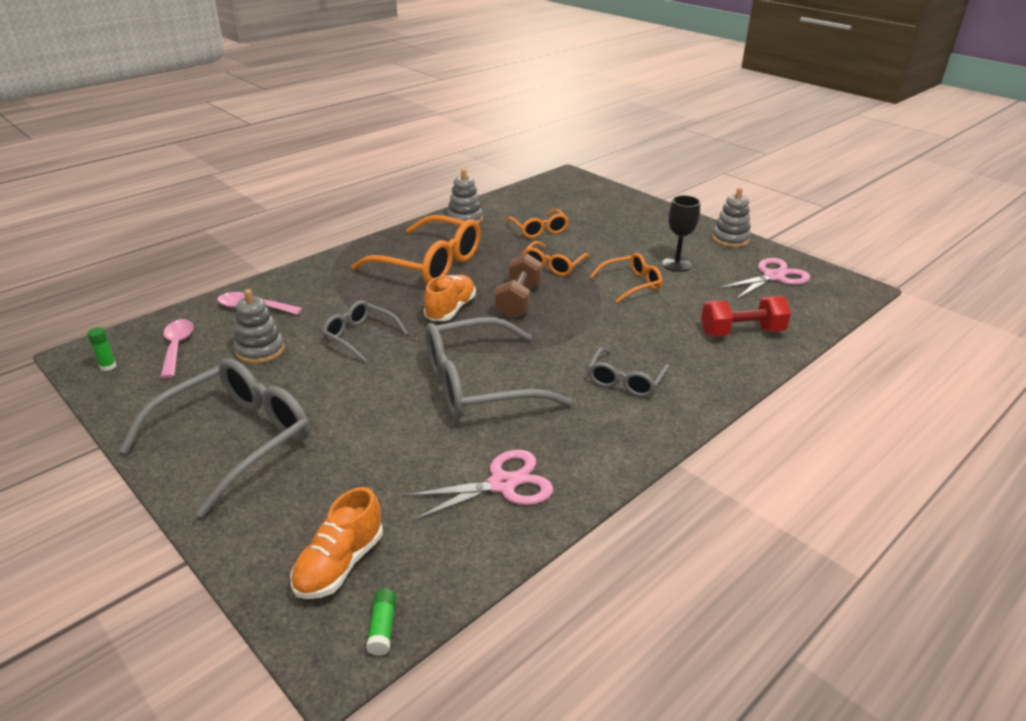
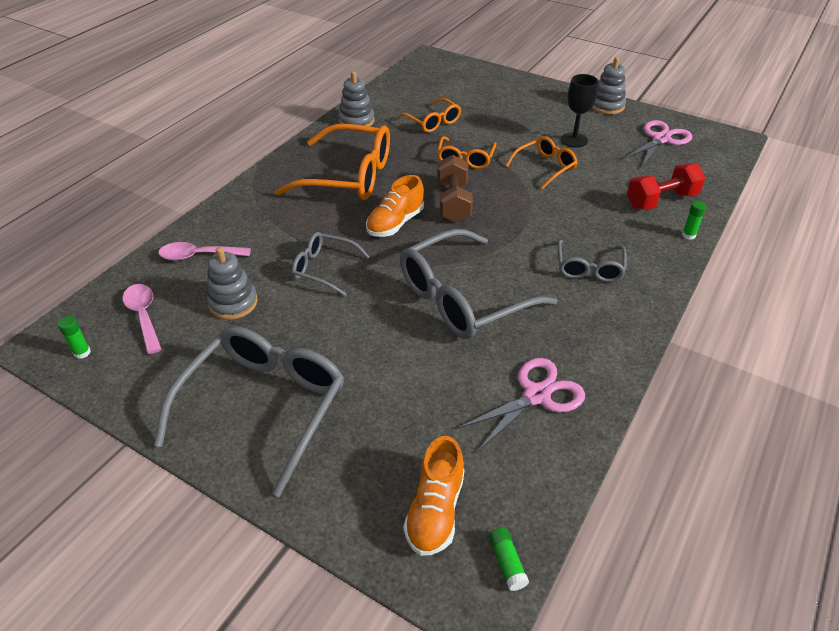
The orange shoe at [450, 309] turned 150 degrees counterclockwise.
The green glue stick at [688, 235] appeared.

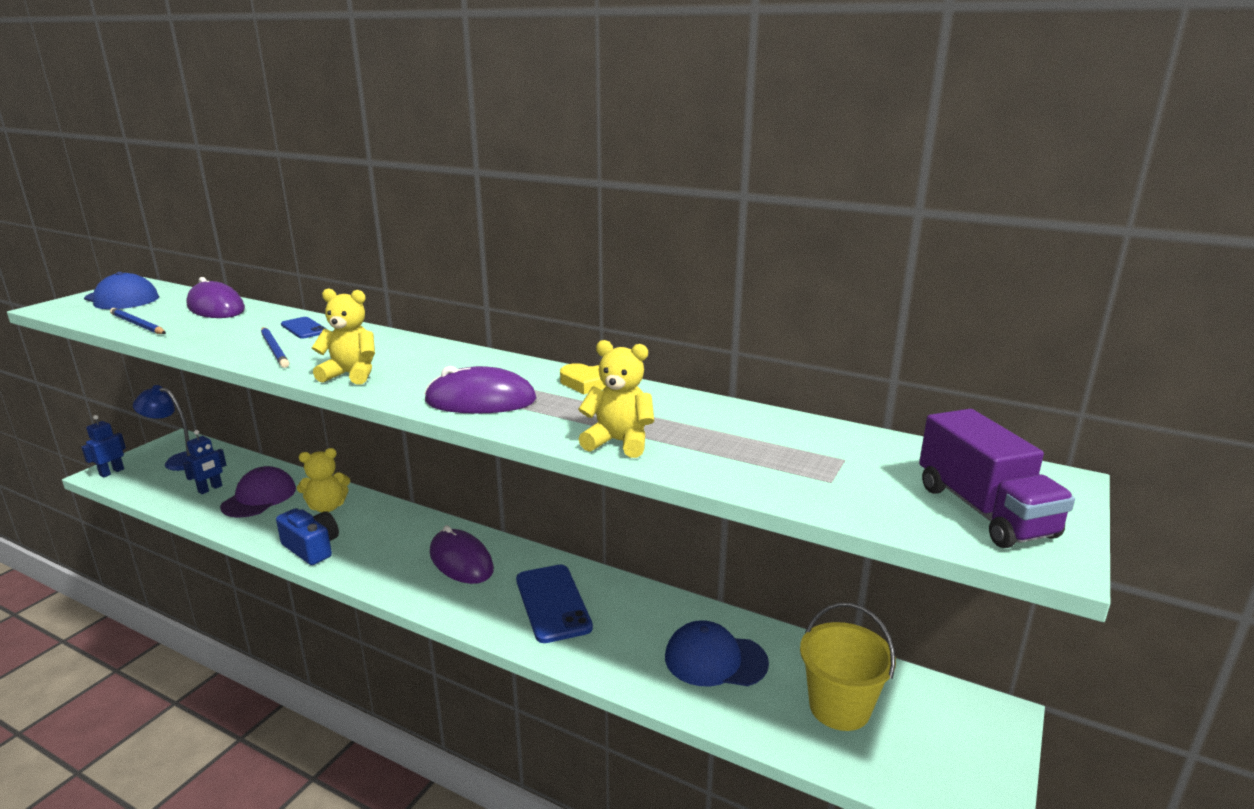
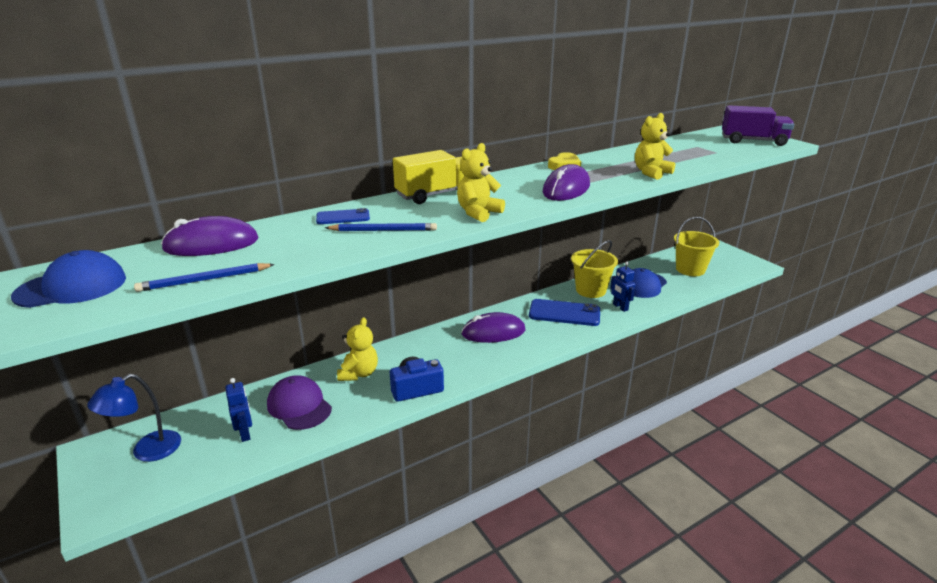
The yellow truck at [436, 194] appeared.
The yellow bucket at [590, 290] appeared.
The blue robot moved from [112, 472] to [620, 307].

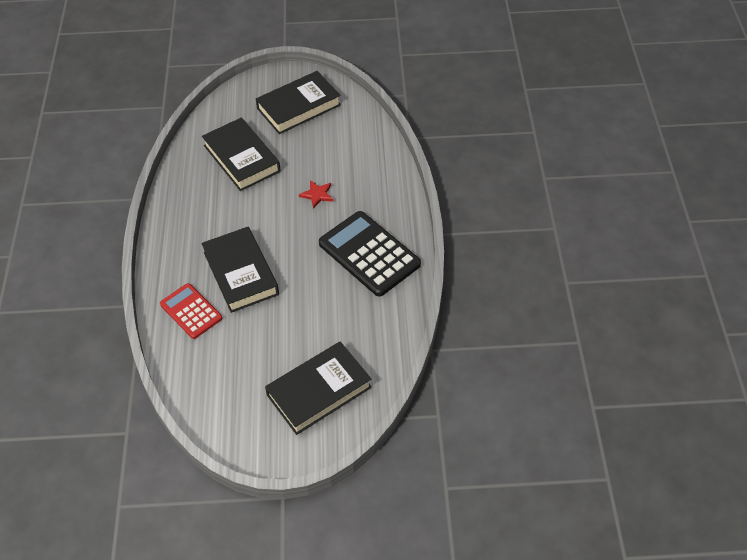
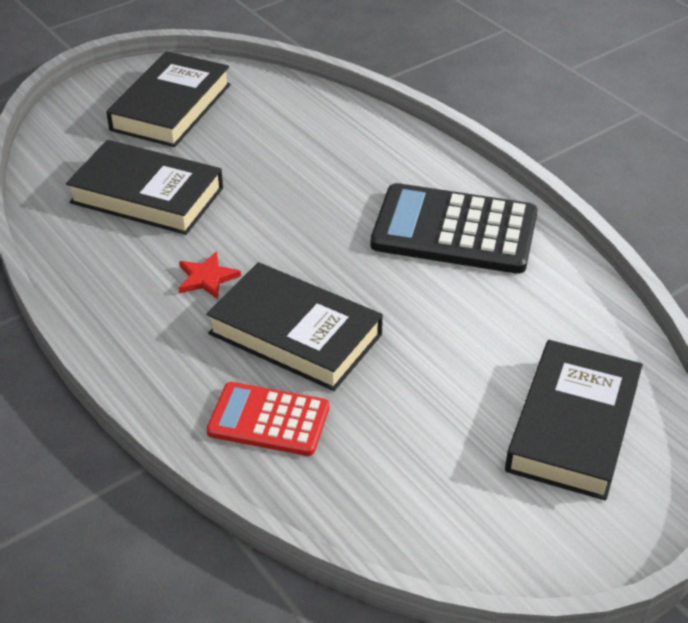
The red star moved from [317, 195] to [207, 278].

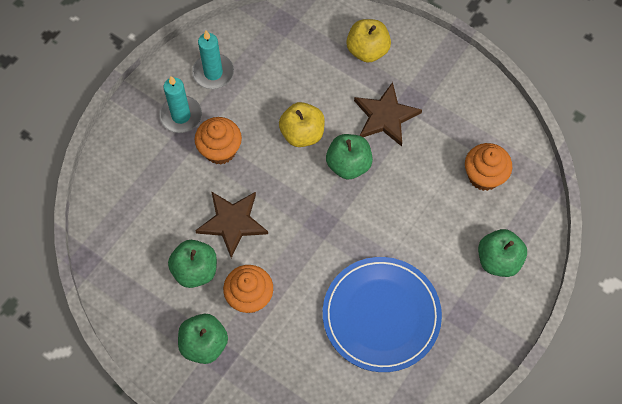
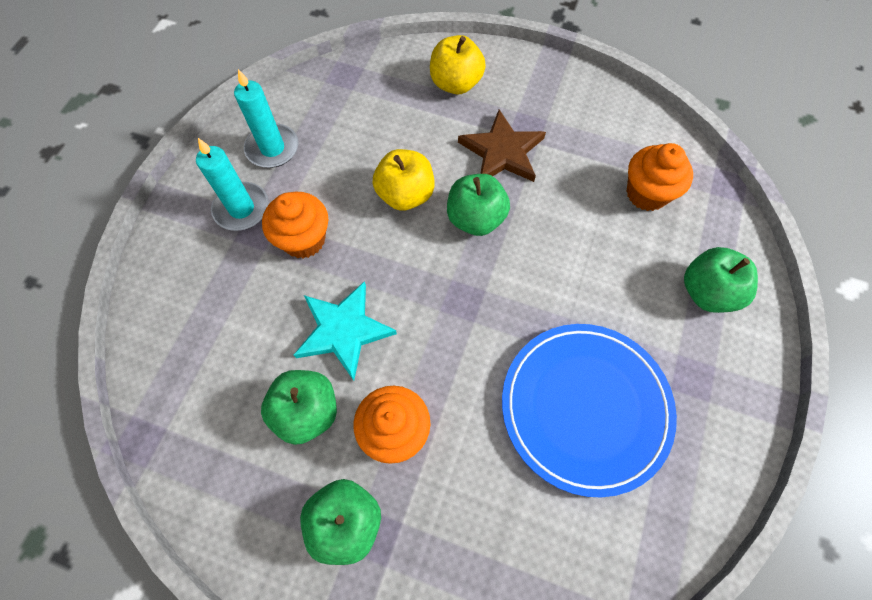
The brown star at [232, 222] became the turquoise star at [343, 330].

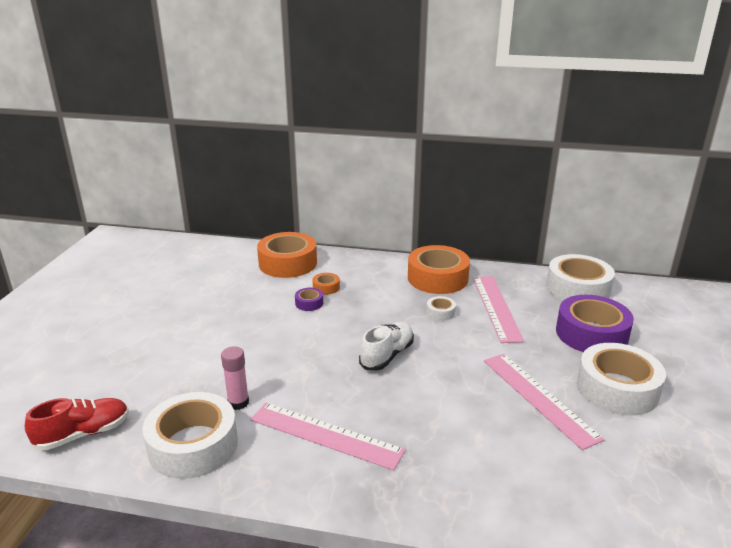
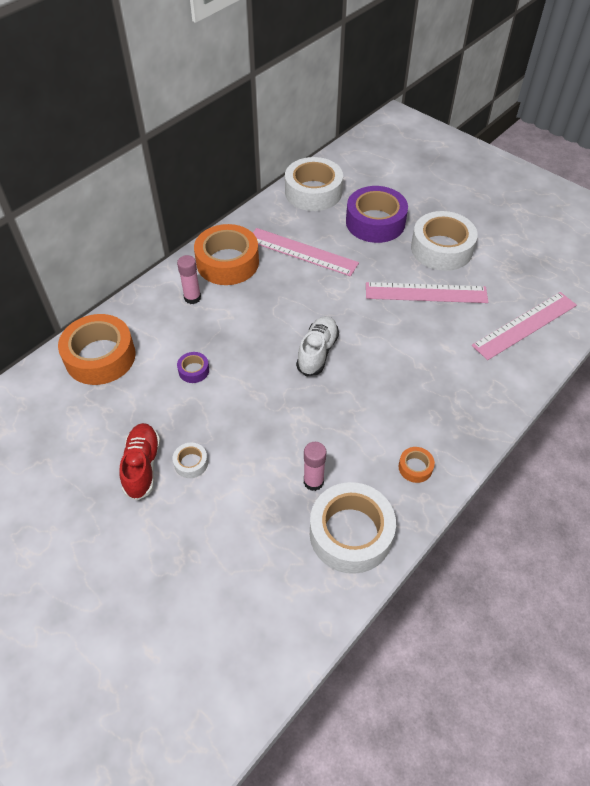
The red shoe moved from [83, 434] to [142, 466].
The white tape moved from [440, 312] to [191, 463].
The pink glue stick at [192, 298] appeared.
The white shoe at [387, 355] turned 45 degrees clockwise.
The orange tape moved from [326, 287] to [415, 467].
The pink ruler moved from [325, 435] to [525, 325].

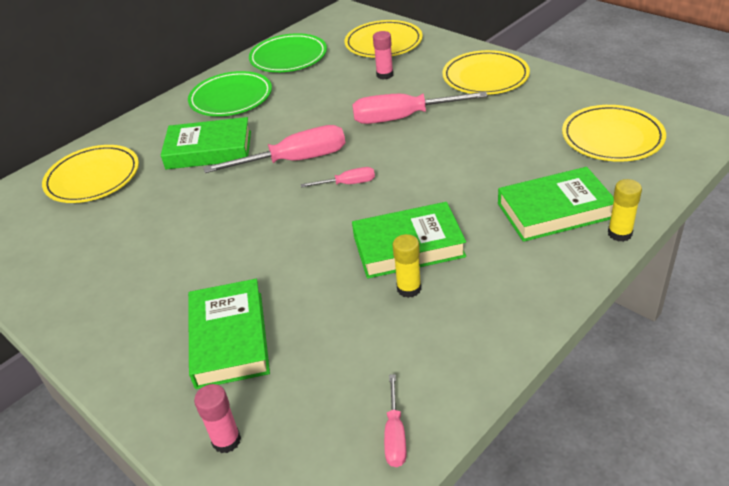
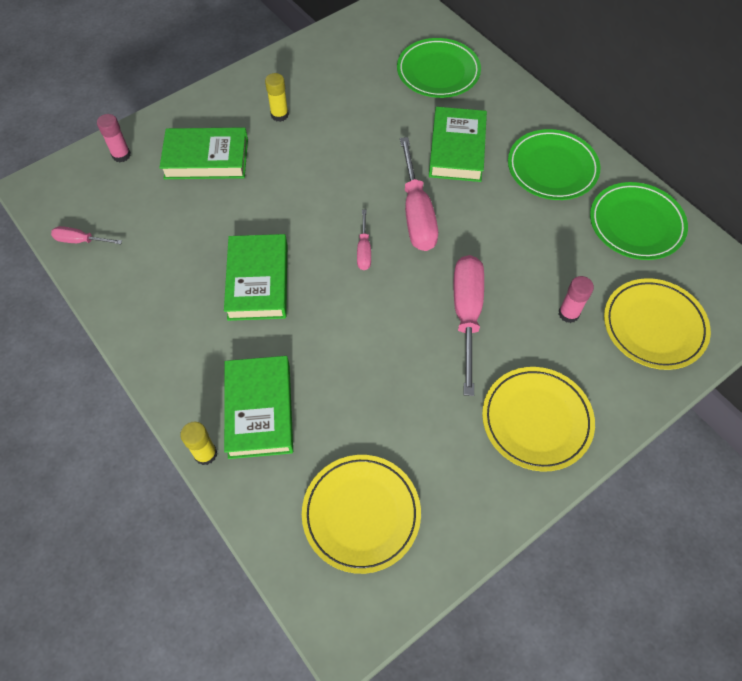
The yellow glue stick moved from [409, 288] to [279, 115].
The yellow plate at [93, 178] became the green plate at [438, 72].

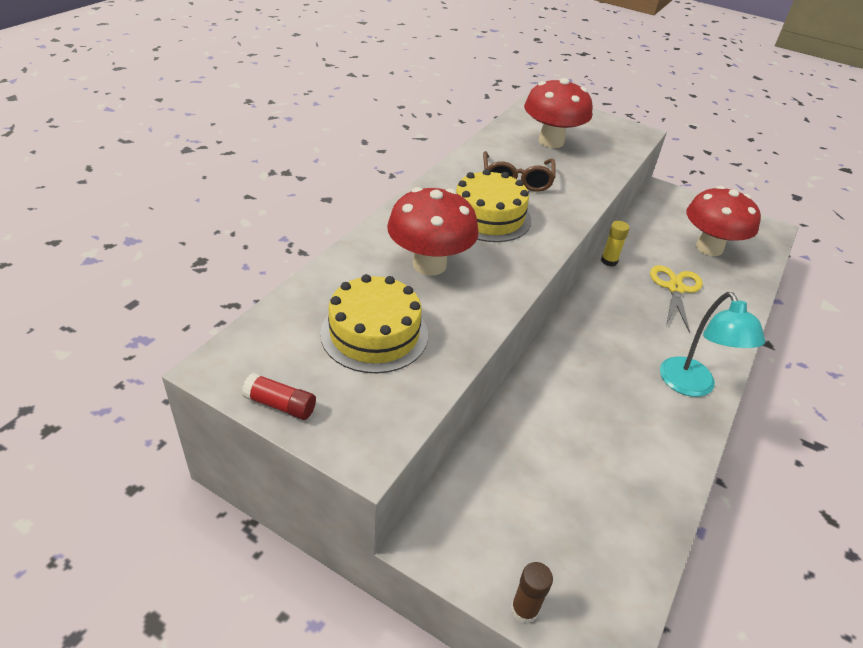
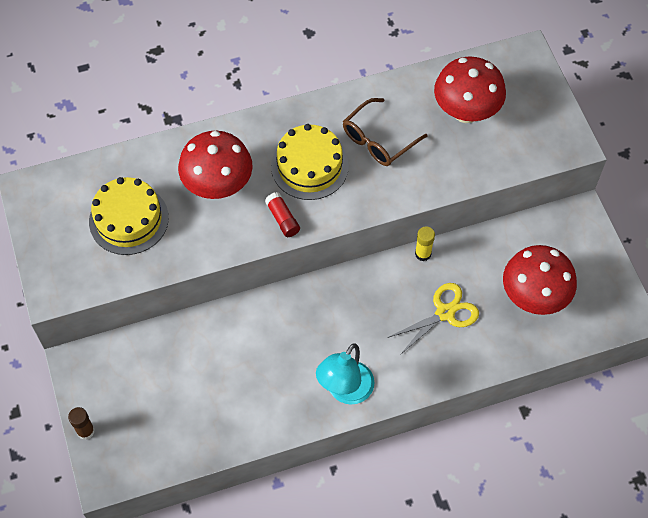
The red glue stick moved from [280, 405] to [282, 219].

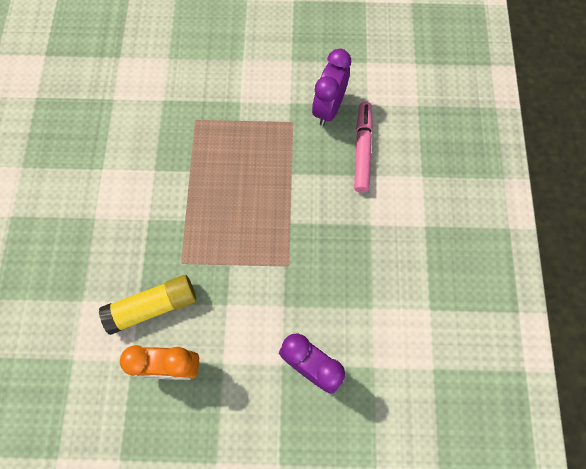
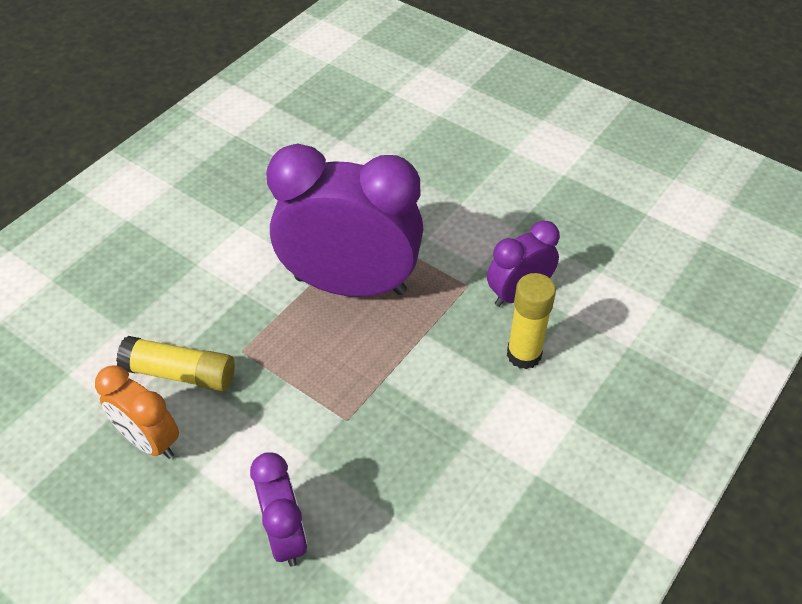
The purple clock at [350, 285] appeared.
The pink marker at [362, 150] was replaced by the yellow glue stick at [524, 355].

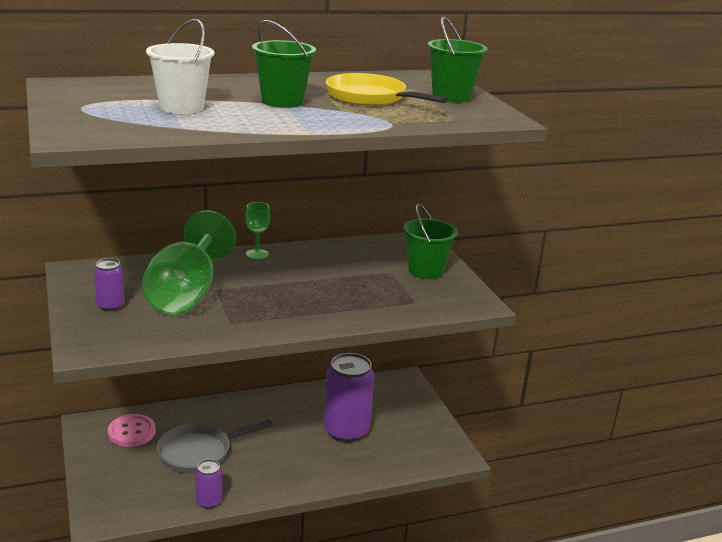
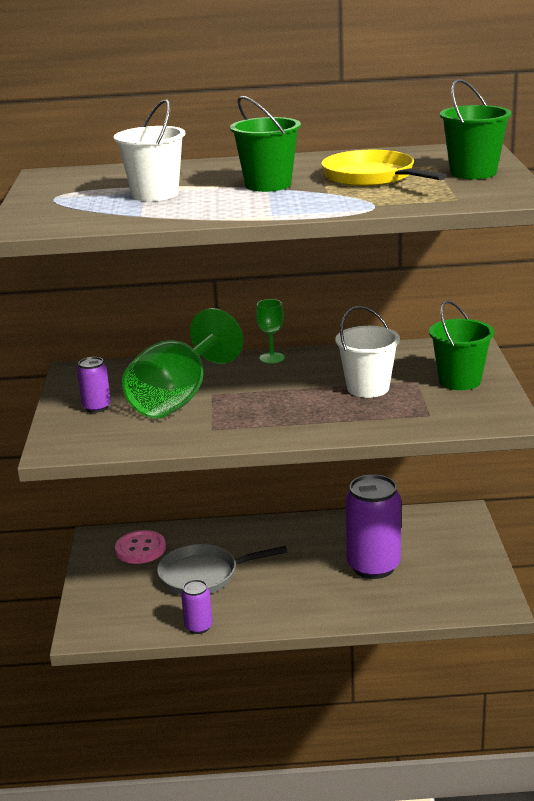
The white bucket at [368, 388] appeared.

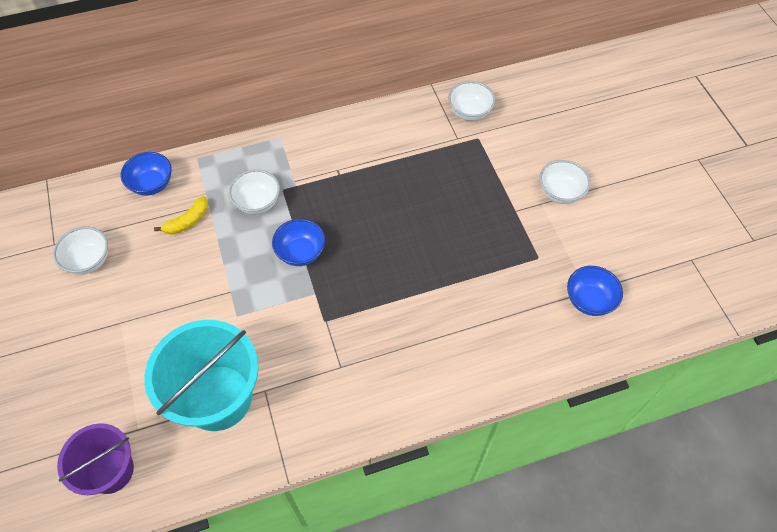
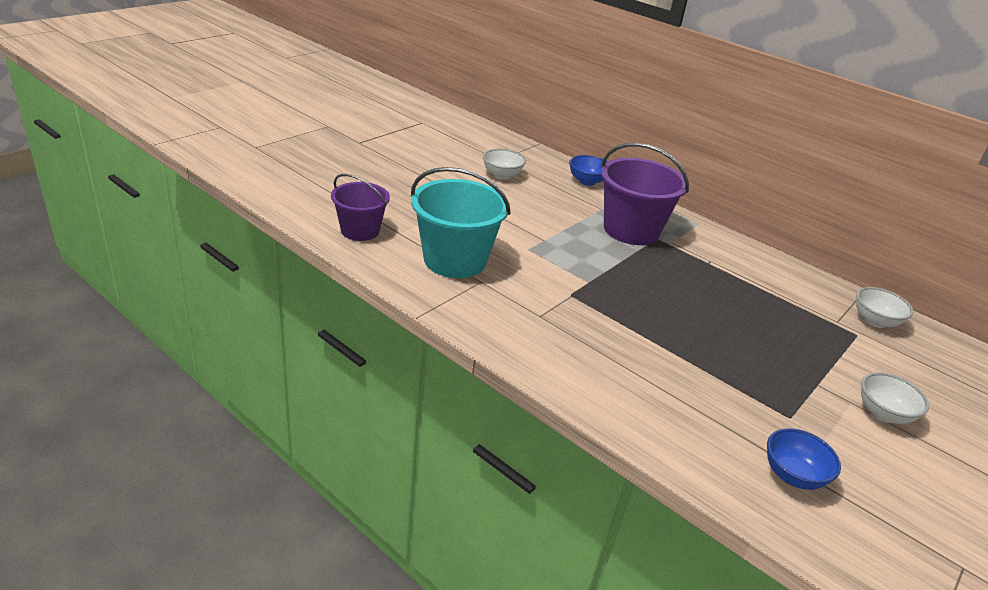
The white bowl at [257, 202] was replaced by the purple bucket at [631, 230].
The yellow banana at [187, 221] disappeared.
The blue bowl at [301, 252] disappeared.

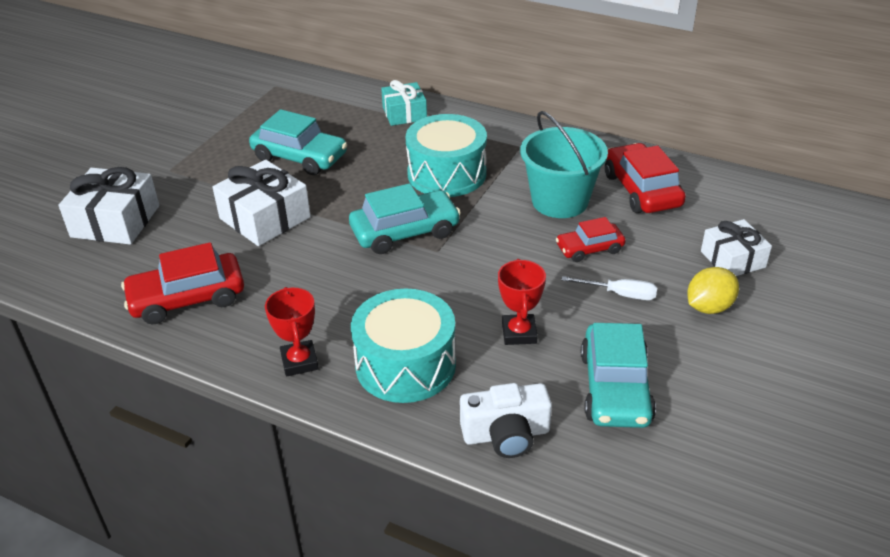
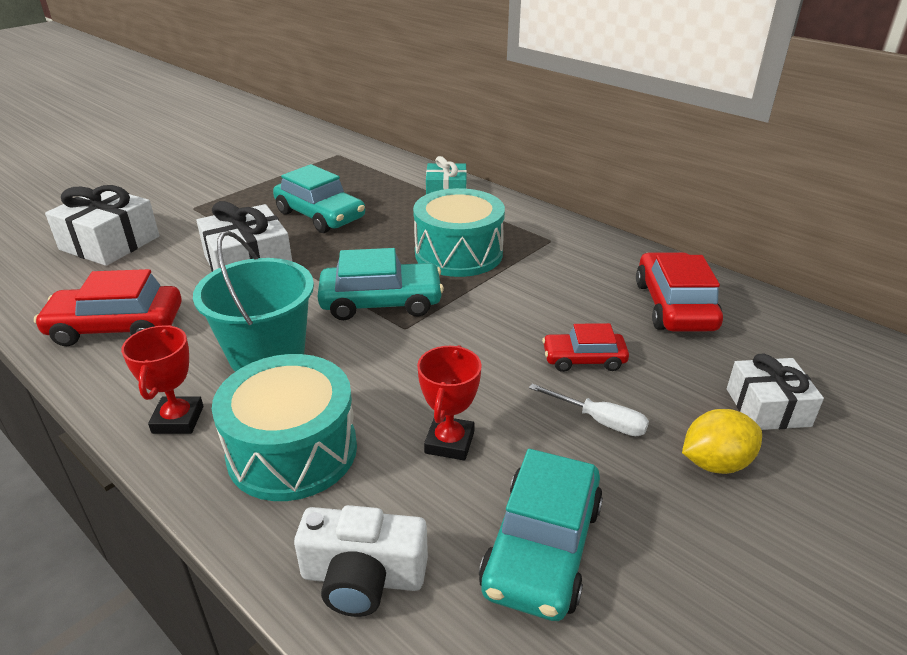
The turquoise bucket moved from [560, 201] to [267, 354].

